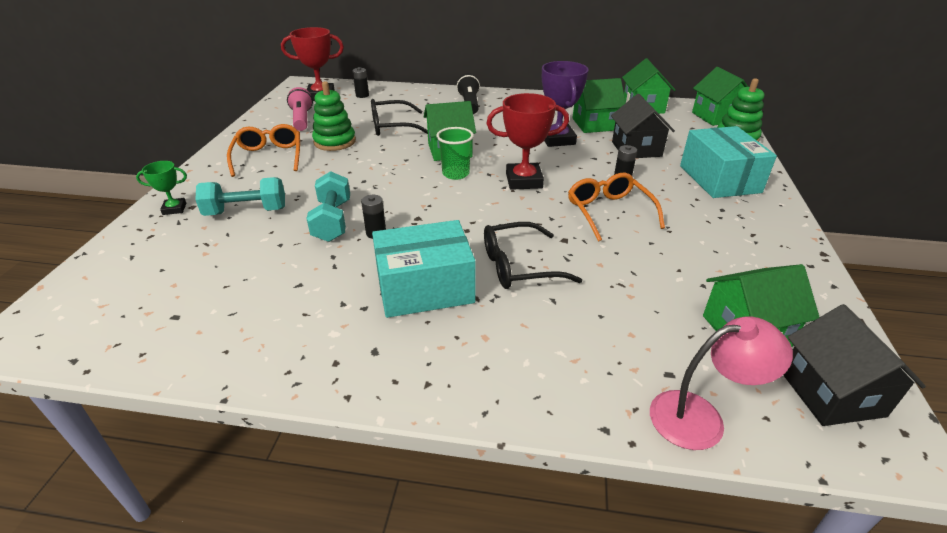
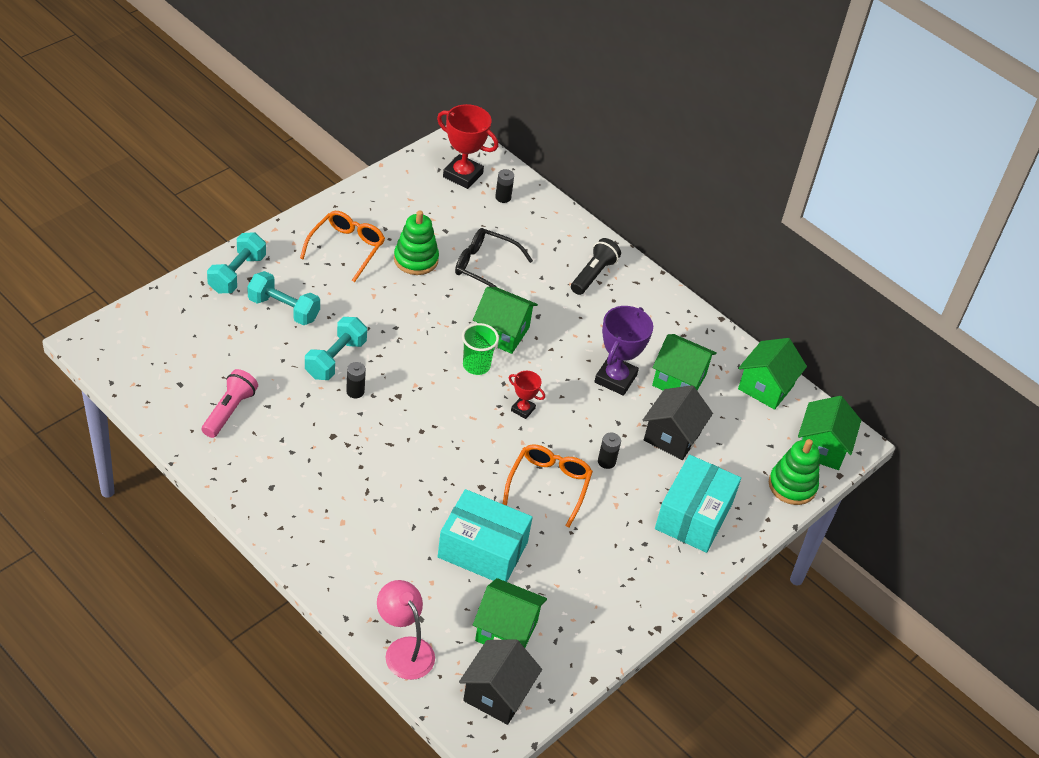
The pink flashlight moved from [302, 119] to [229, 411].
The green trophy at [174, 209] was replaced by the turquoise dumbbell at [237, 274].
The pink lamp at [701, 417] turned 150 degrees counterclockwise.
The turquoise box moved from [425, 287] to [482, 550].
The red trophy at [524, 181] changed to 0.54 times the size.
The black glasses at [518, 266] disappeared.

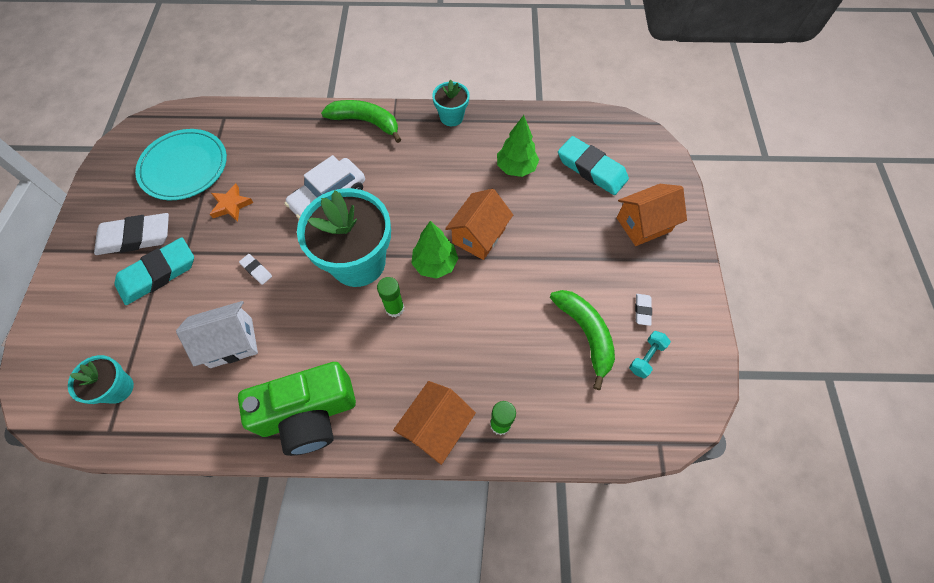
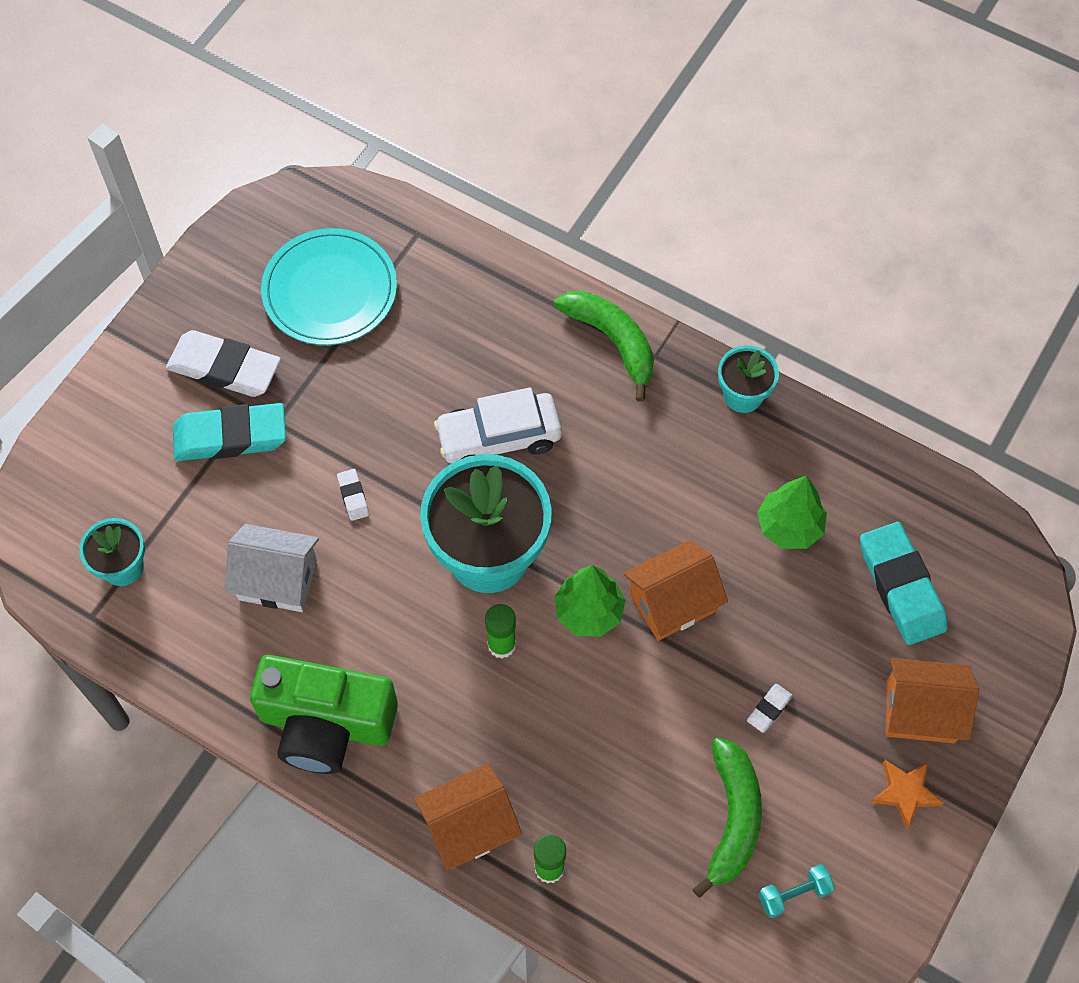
The white eraser moved from [642, 310] to [769, 709].
The orange star moved from [231, 205] to [905, 793].

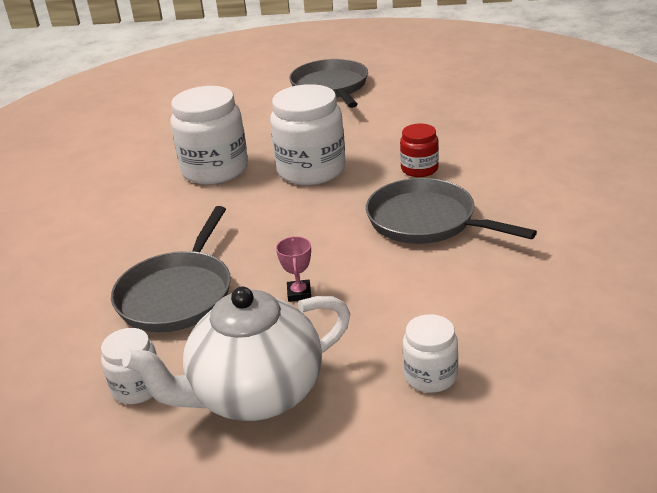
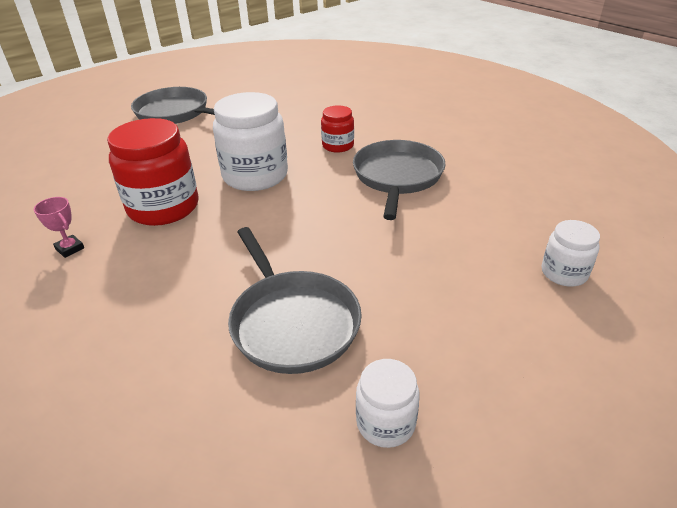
The pink trophy moved from [299, 293] to [70, 248].
The white jar at [215, 170] became the red jar at [163, 207].
The grey pan at [426, 221] turned 105 degrees clockwise.
The white teapot at [254, 395] disappeared.

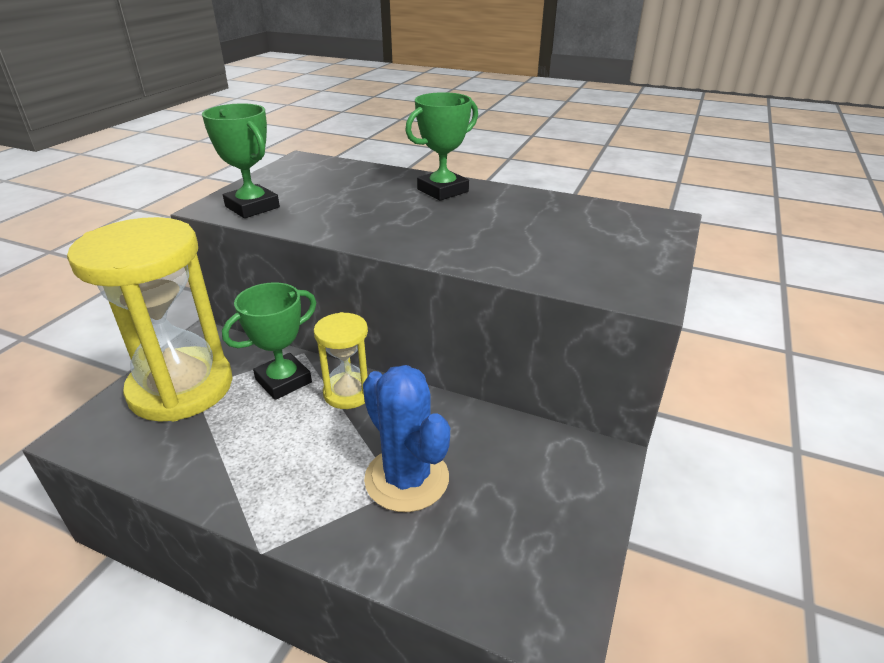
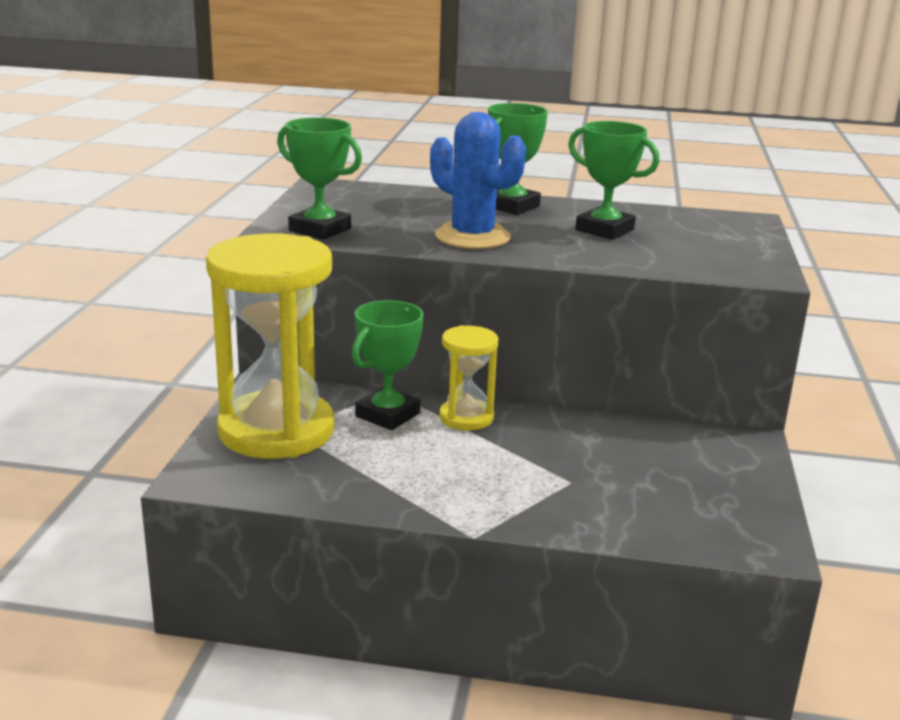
The blue cactus moved from [407, 478] to [472, 237].
The green trophy at [604, 230] appeared.

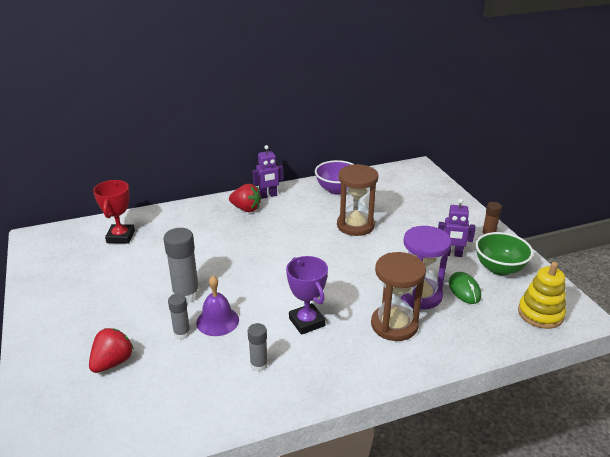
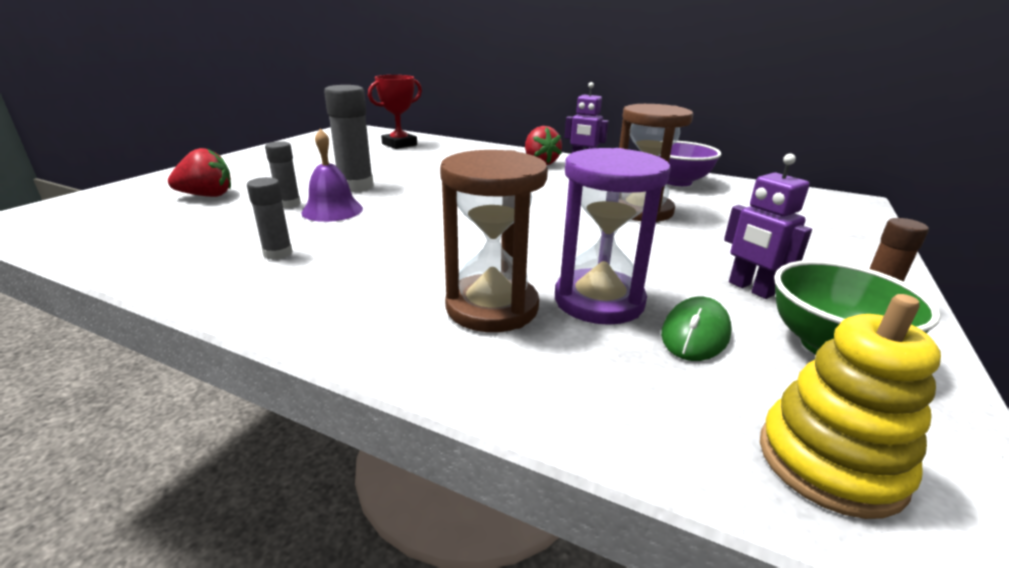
The purple trophy at [307, 322] disappeared.

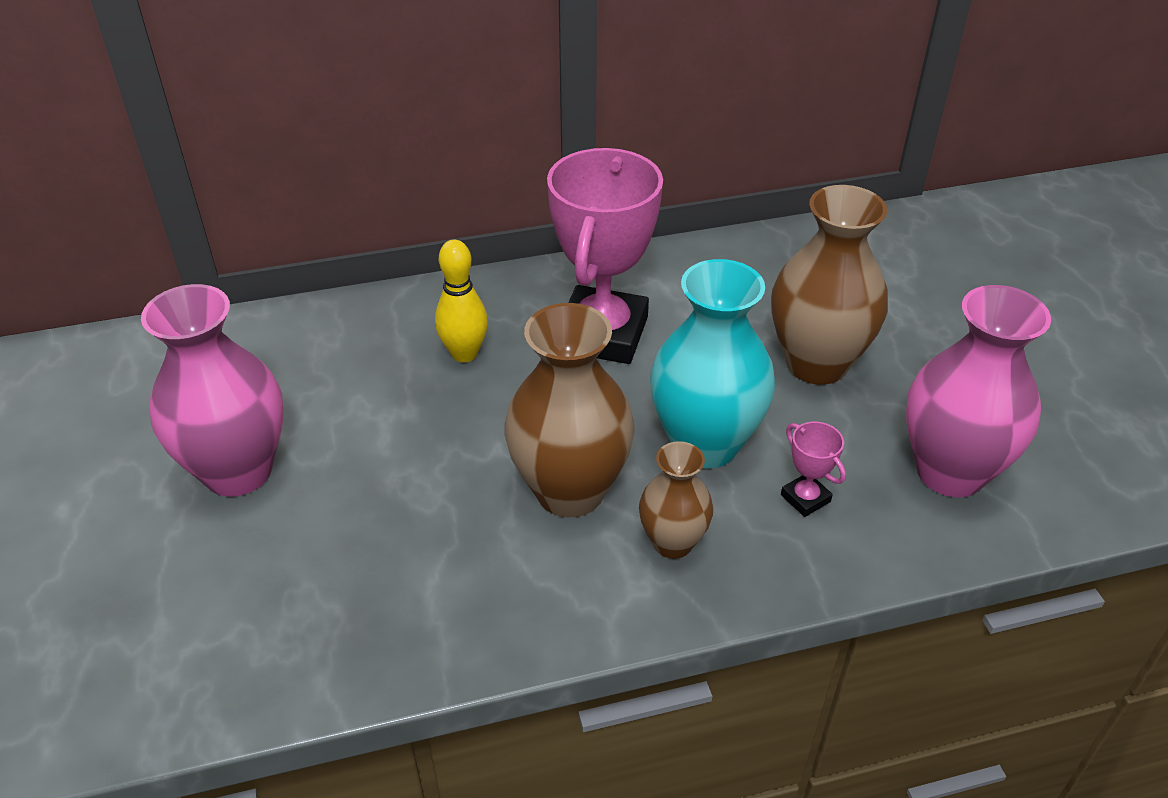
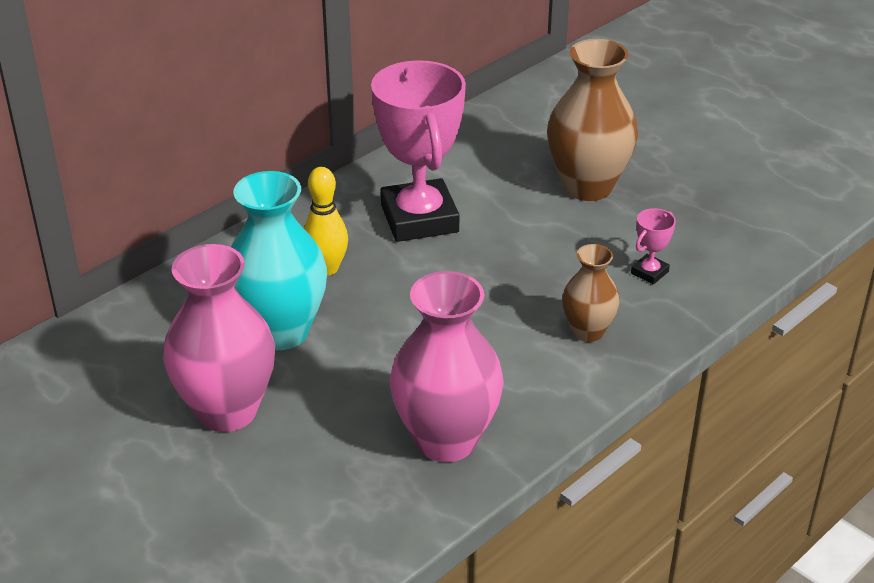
The turquoise vase moved from [705, 444] to [280, 332].
The pink vase moved from [950, 472] to [446, 440].
The pink trophy at [805, 498] turned 75 degrees counterclockwise.
The brown vase at [570, 491] disappeared.

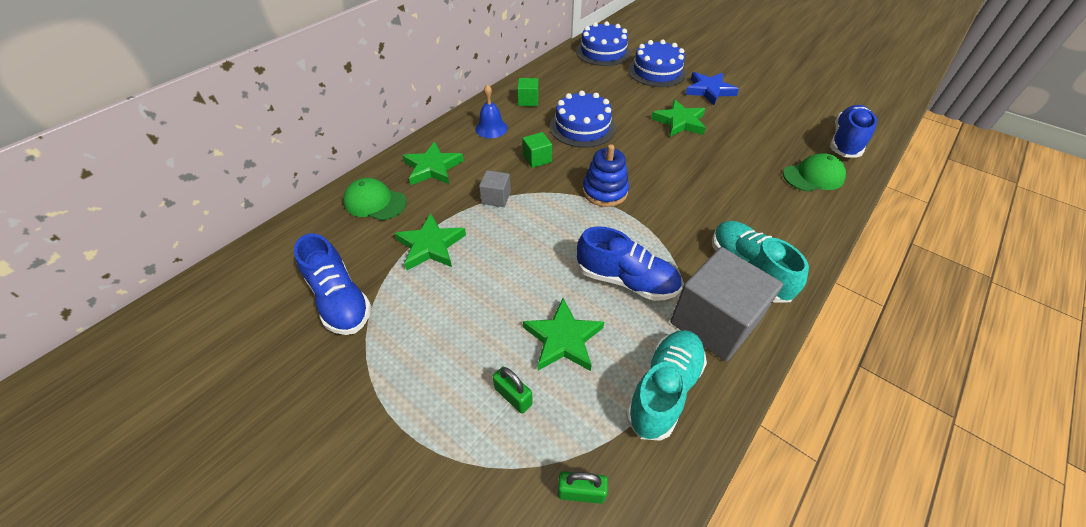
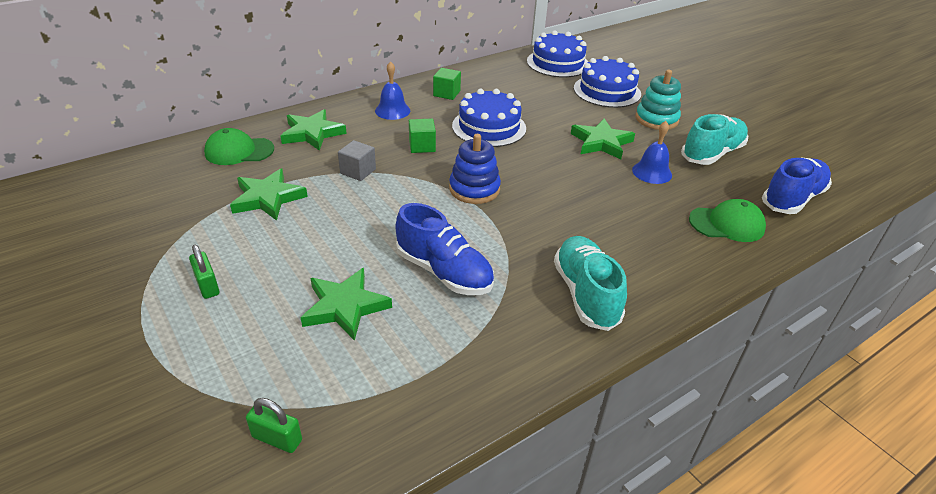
The green padlock moved from [513, 396] to [207, 285].
The green cap at [375, 202] turned 45 degrees counterclockwise.
The blue bell at [652, 172] appeared.
The blue star at [709, 90] was replaced by the turquoise stacking toy at [656, 119].
The turquoise shoe moved from [664, 389] to [712, 154].
The blue shoe at [340, 300] disappeared.
The grey cube at [714, 322] disappeared.

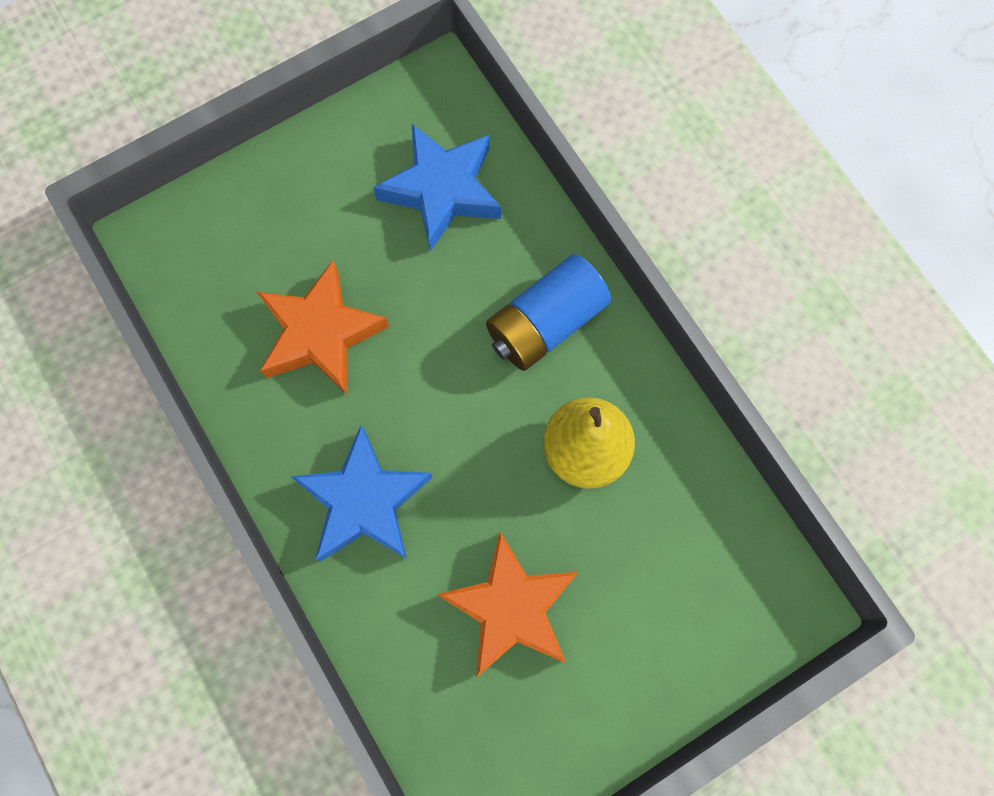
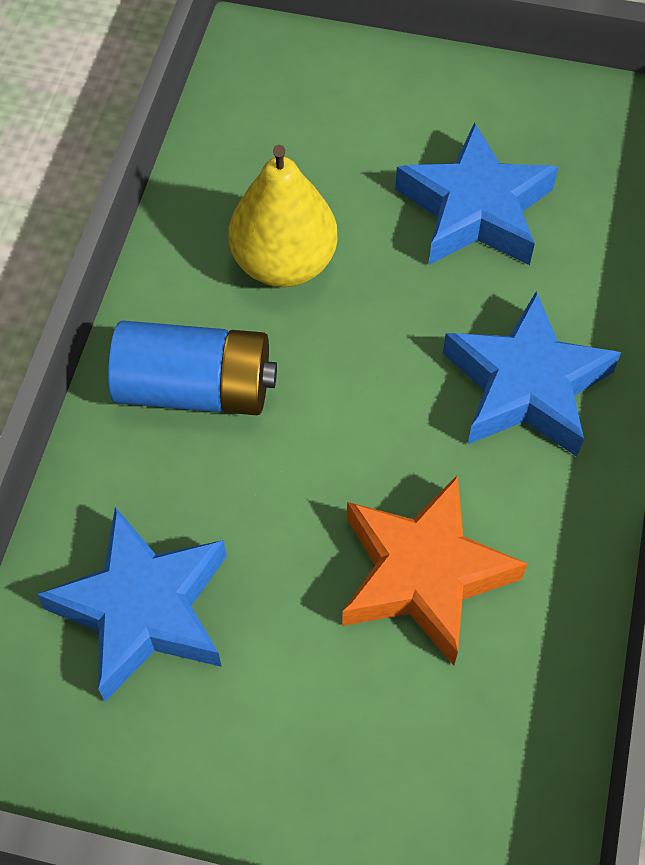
The orange star at [511, 607] became the blue star at [475, 209].

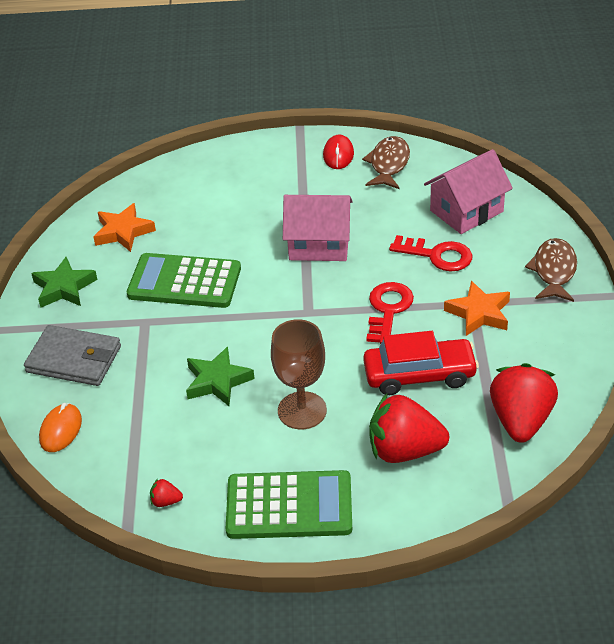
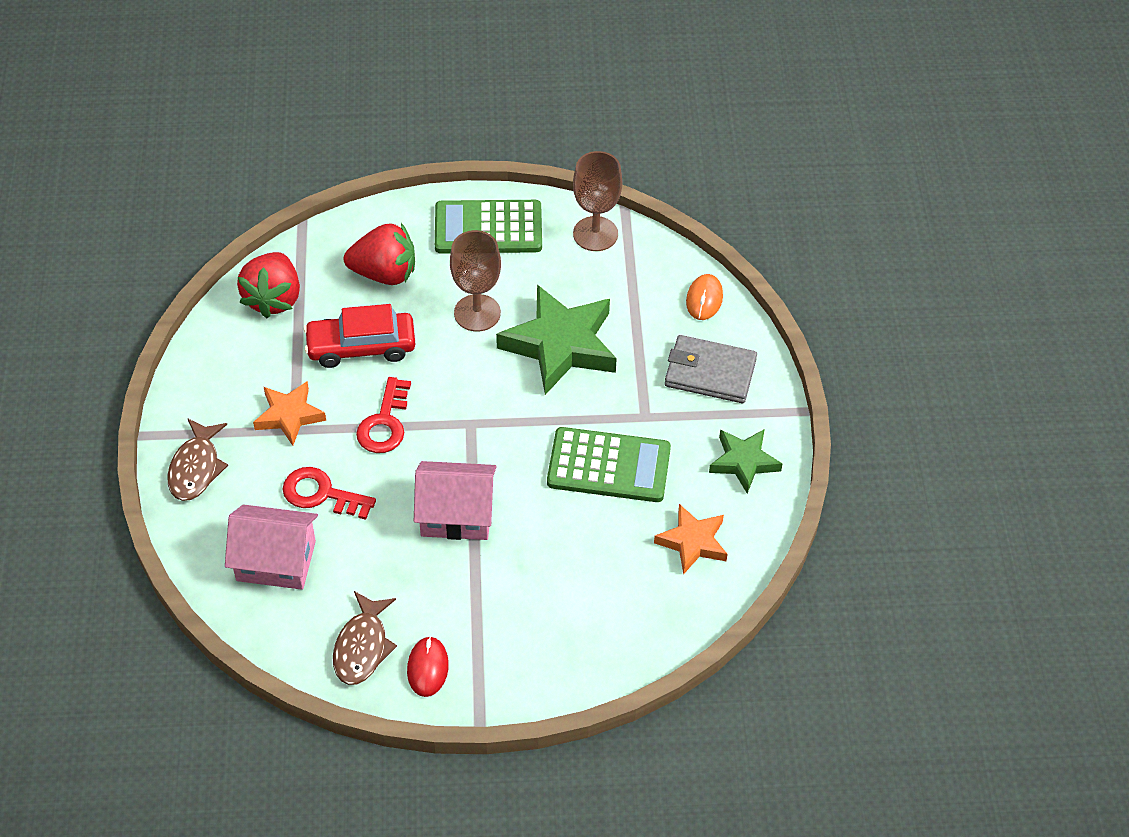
The pink house at [466, 211] turned 45 degrees clockwise.
The green star at [217, 381] changed to 1.76 times the size.
The red strawberry at [166, 501] was replaced by the brown goblet at [595, 234].

